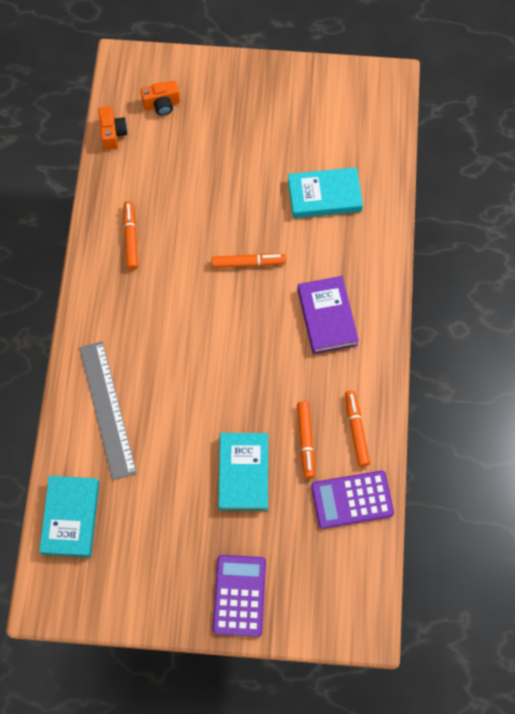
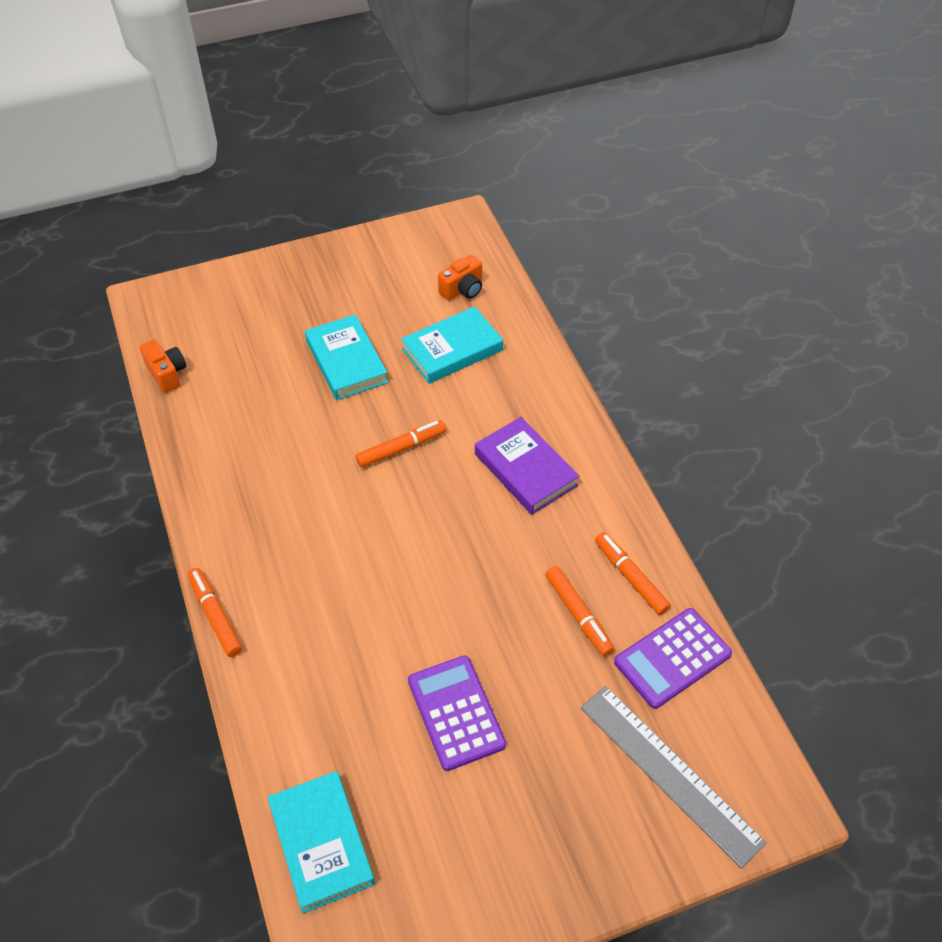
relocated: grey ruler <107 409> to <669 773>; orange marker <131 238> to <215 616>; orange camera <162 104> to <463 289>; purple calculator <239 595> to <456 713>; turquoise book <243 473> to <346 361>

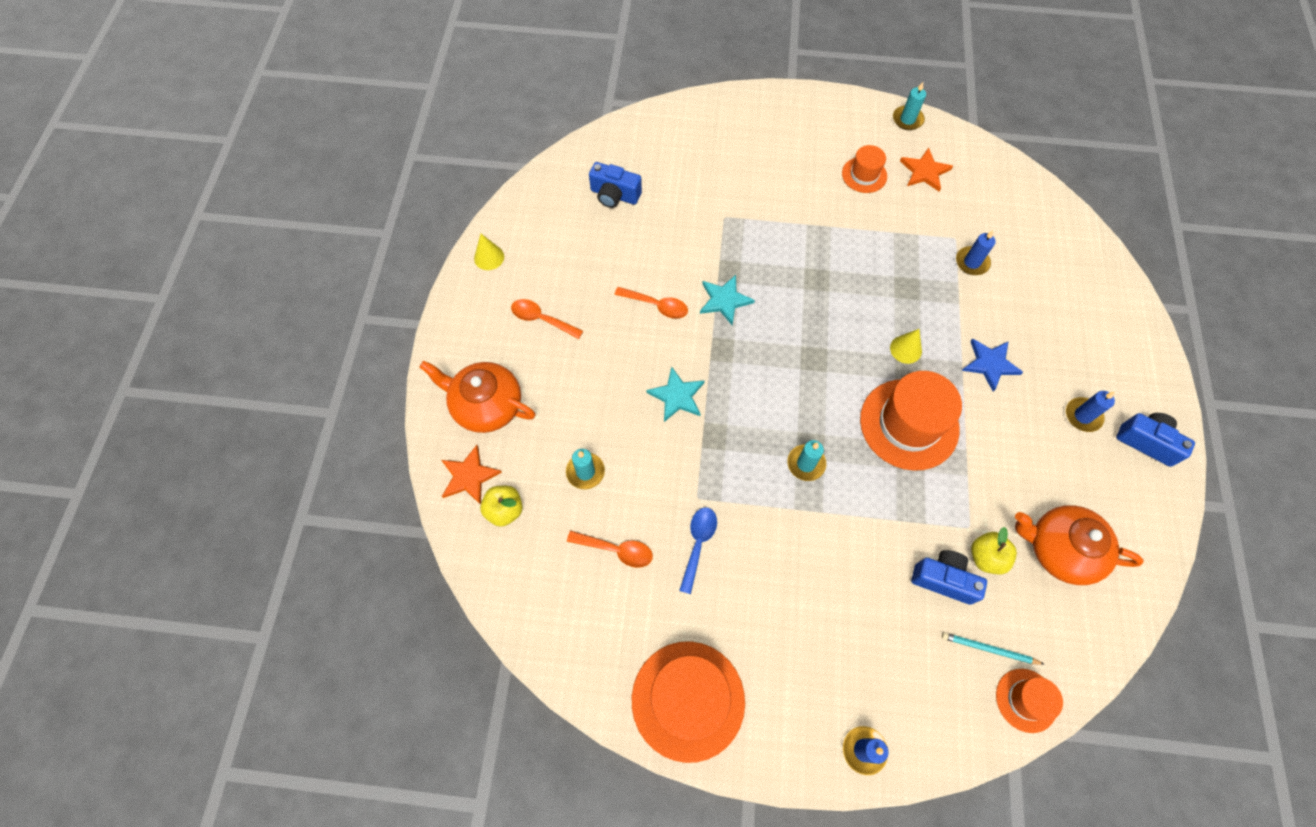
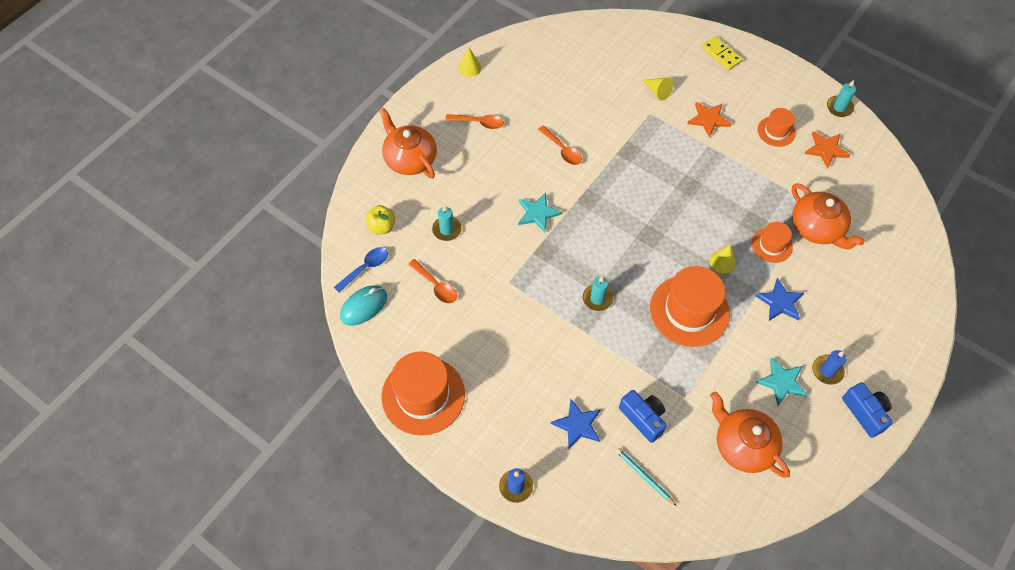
missing: blue camera <614 195>; yellow apple <986 557>
appeared: turquoise mouse <364 306>; blue star <578 425>; yellow cone <657 91>; yellow domino <721 55>
relocated: orange star <469 476> to <708 119>; blue spoon <698 544> to <365 268>; turquoise star <724 300> to <782 382>; orange hat <1026 700> to <772 245>
exchanged: blue candle <972 262> to orange teapot <817 228>
spun: orange spoon <541 319> = <479 123> 135 degrees clockwise

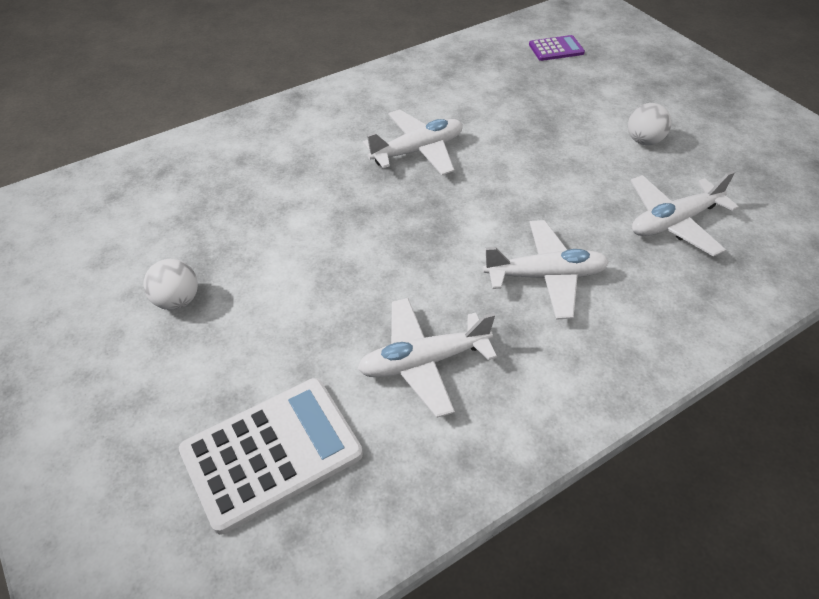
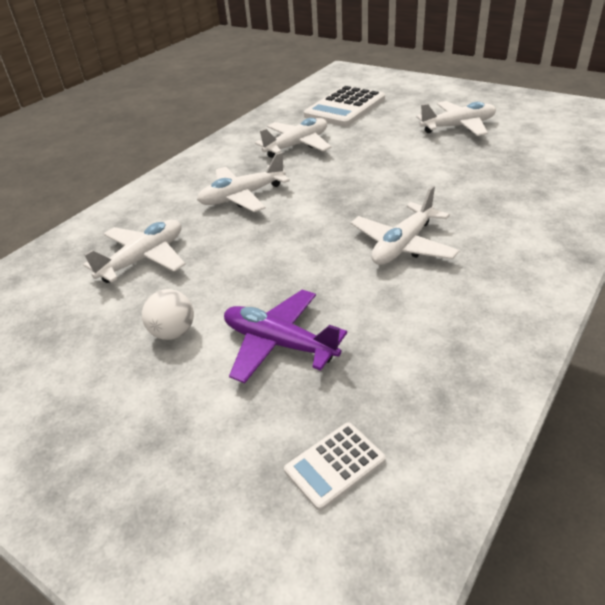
appeared: purple plane <279 343>
exchanged: white ball <177 300> to white plane <458 126>
colour: purple calculator <556 49> to white calculator <335 465>

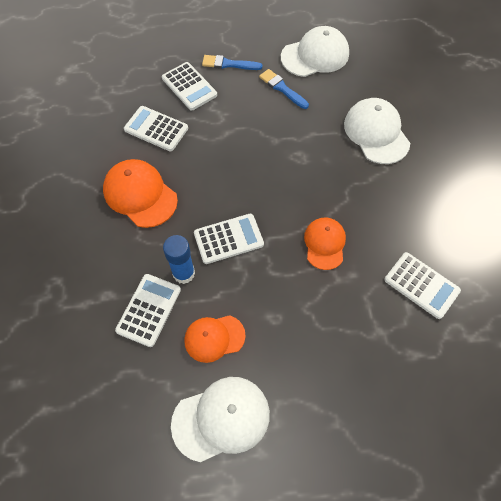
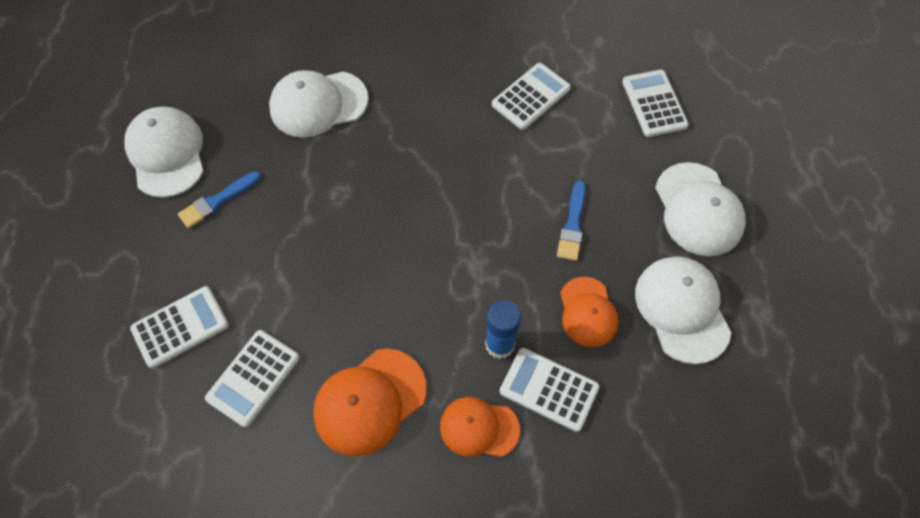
appeared: white cap <698 209>
relocated: white calculator <228 239> to <654 104>; blue brush <228 64> to <572 225>; orange cap <324 244> to <479 428>

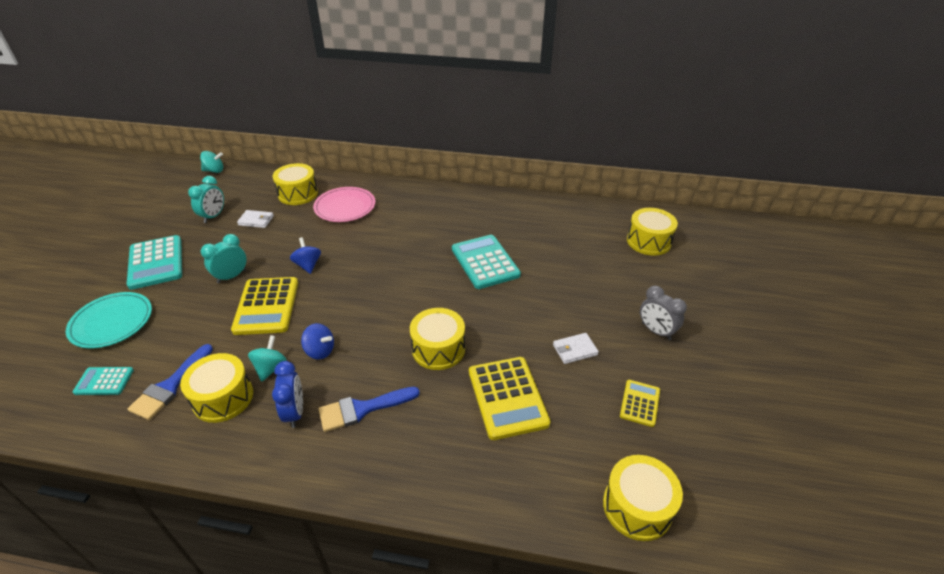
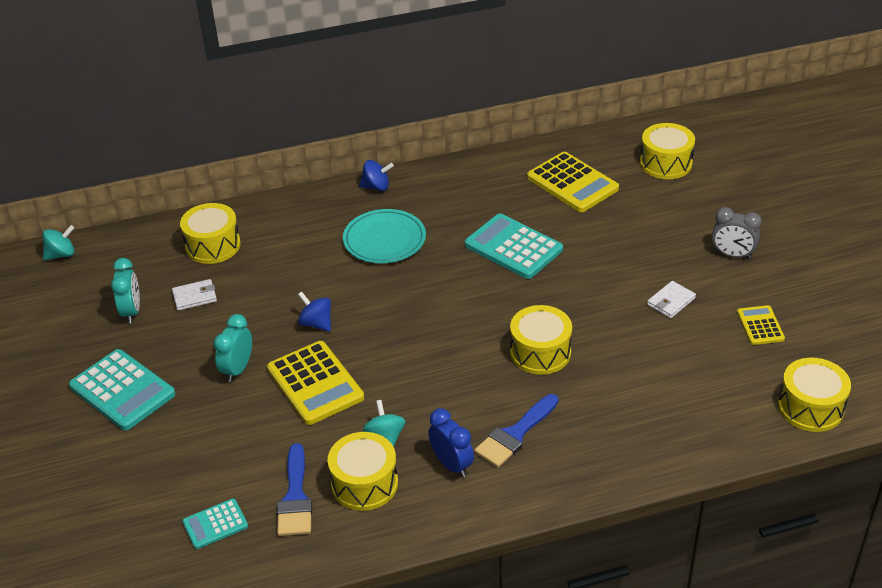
missing: pink plate <345 207>
relocated: turquoise plate <112 322> to <384 240>; blue spinning top <320 351> to <376 187>; yellow calculator <507 397> to <572 183>

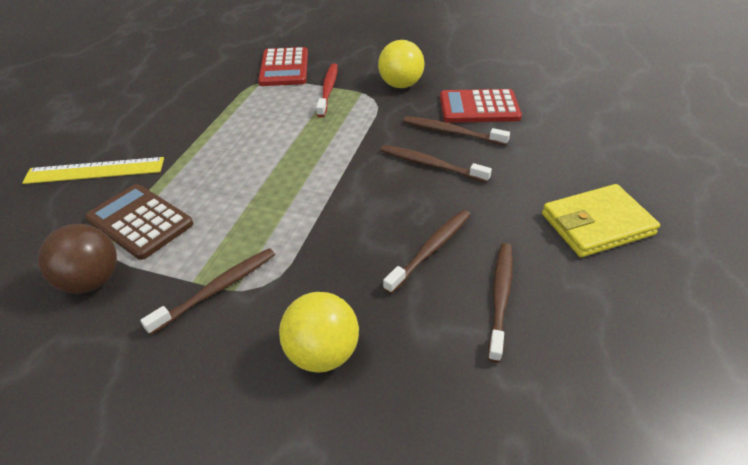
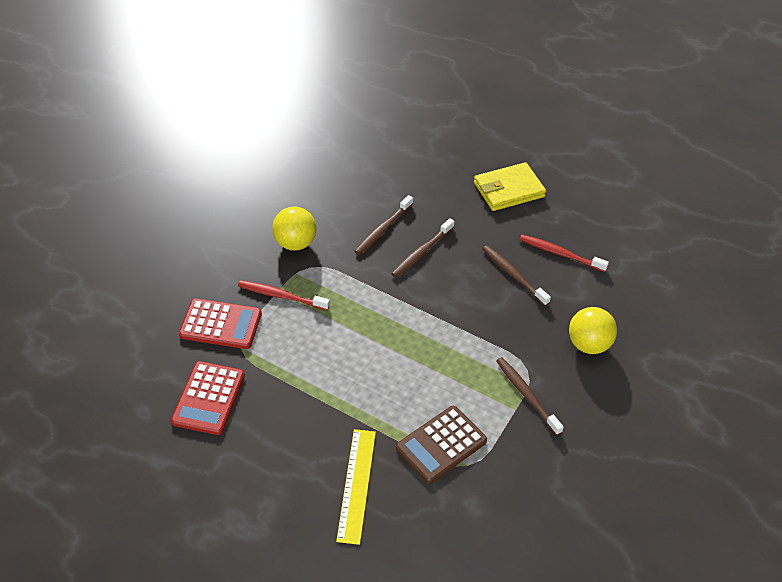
missing: brown ball <91 281>
relocated: red calculator <479 107> to <209 398>
colour: brown toothbrush <500 297> to red toothbrush <560 253>
spun: yellow wallet <597 224> = <508 190> 75 degrees clockwise

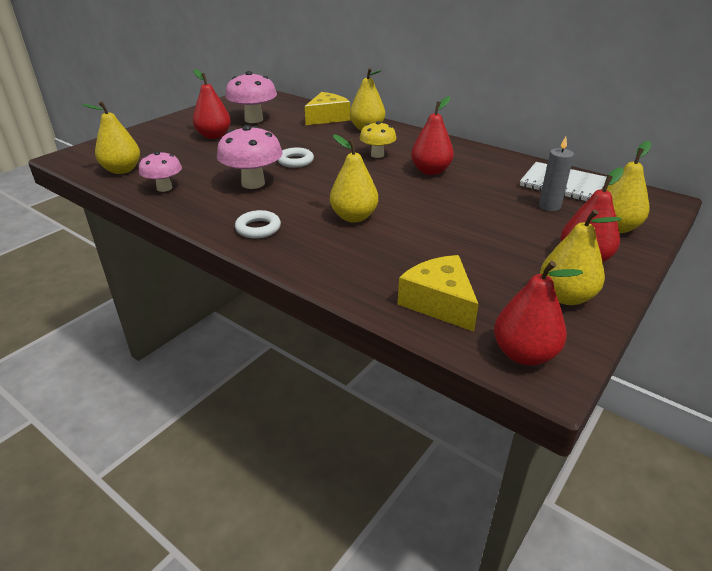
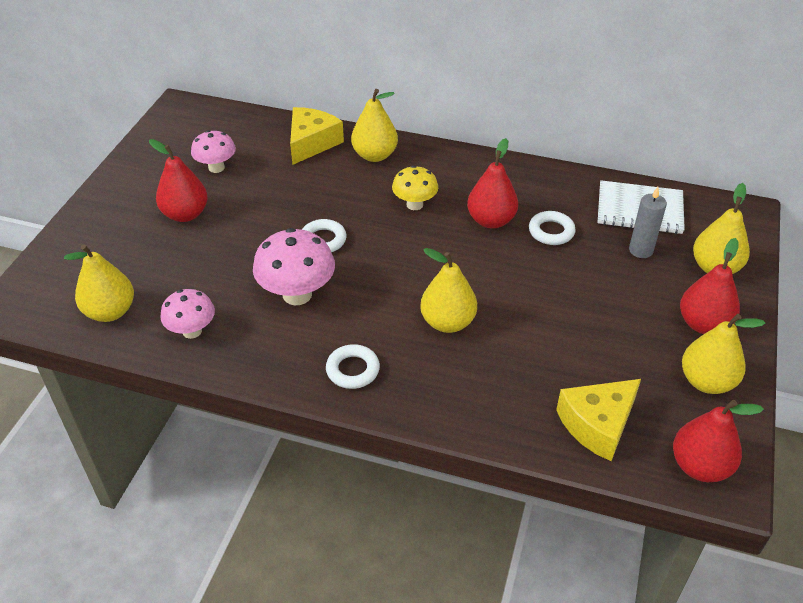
appeared: white ring <551 231>
spun: yellow cheese <439 302> = <597 424> 75 degrees counterclockwise
size: pink mushroom <254 119> = <216 167> x0.64

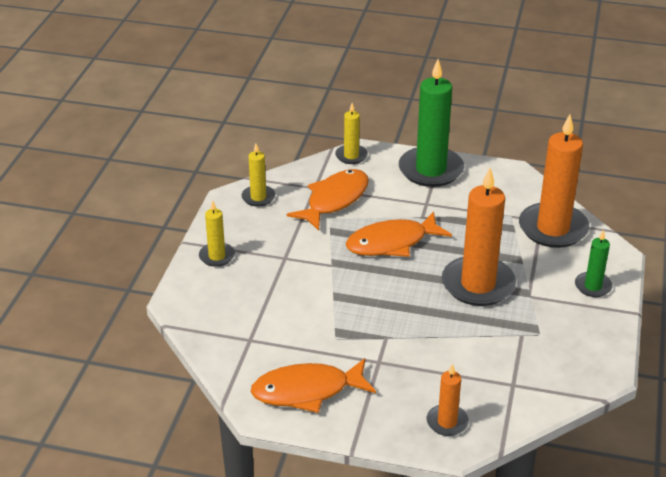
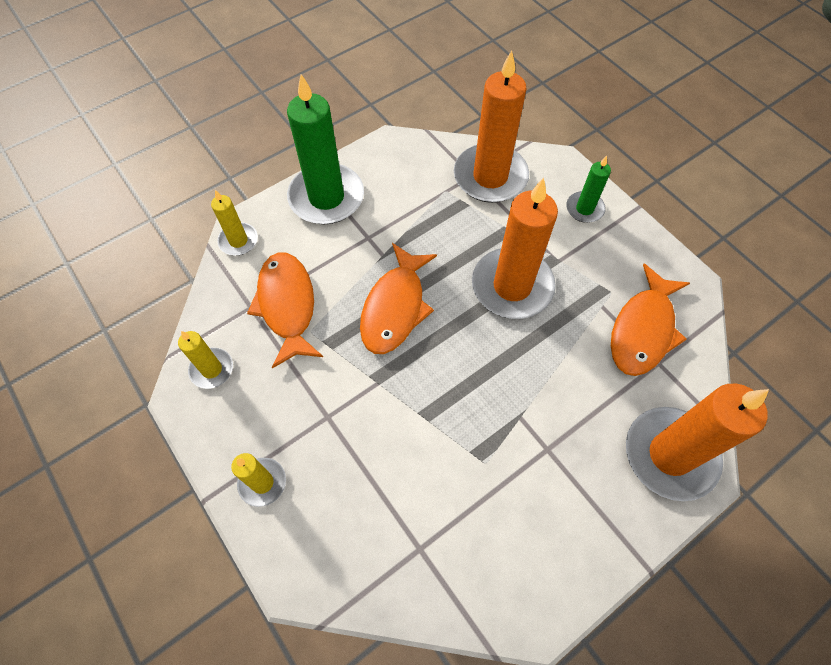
relocated: orange fish <307 391> to <643 330>
size: orange candle <447 422> = <670 455> x1.99

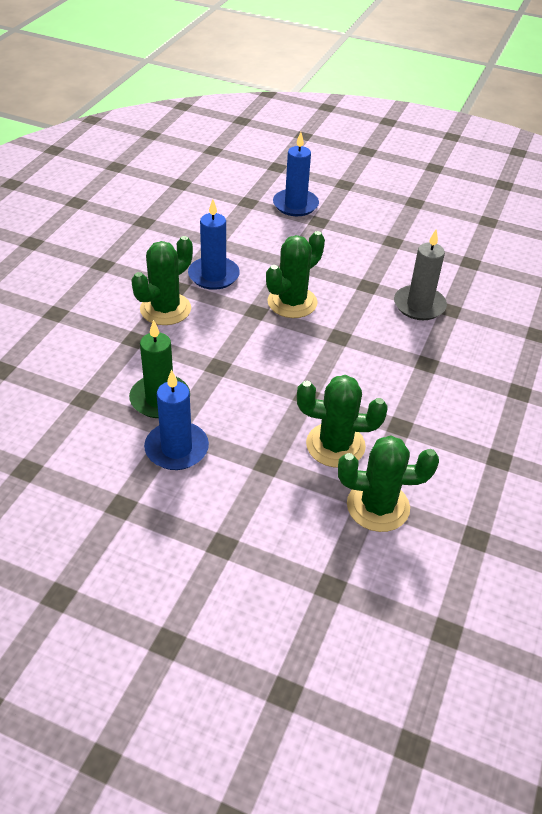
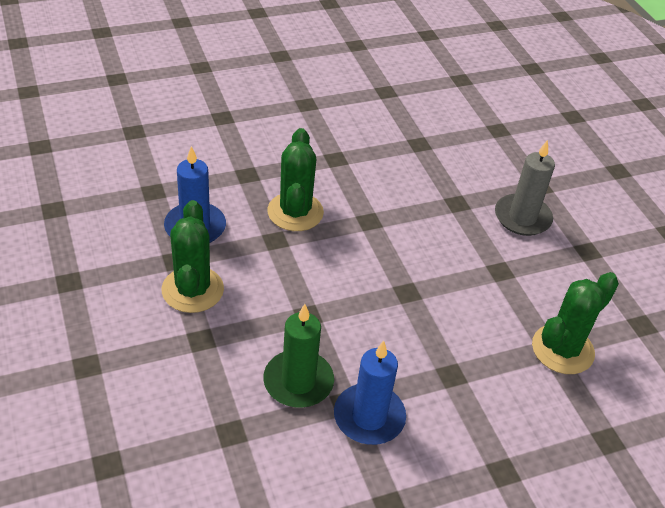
missing: blue candle <295 205>; green cactus <335 445>
relocated: grey candle <419 305> to <522 217>

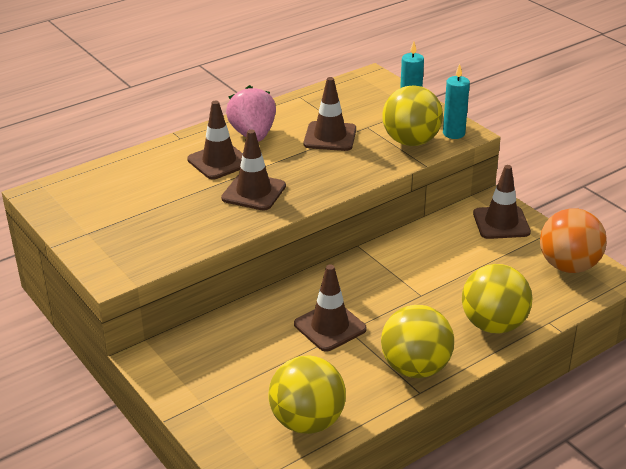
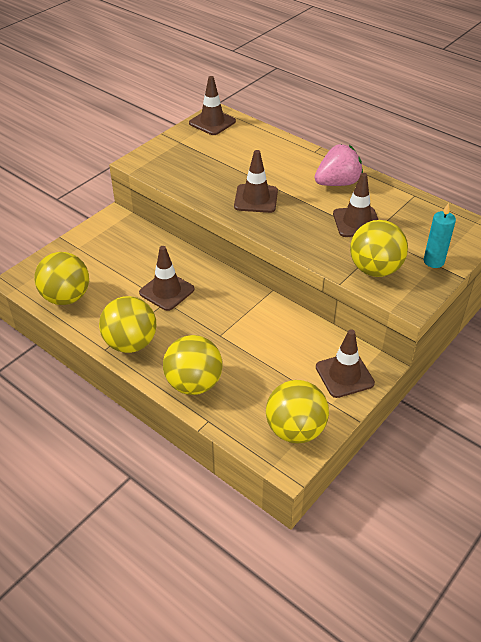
missing: turquoise candle <453 133>
relocated: brown traffic cone <219 161> to <212 122>
colour: orange ball <568 266> to yellow ball <295 430>

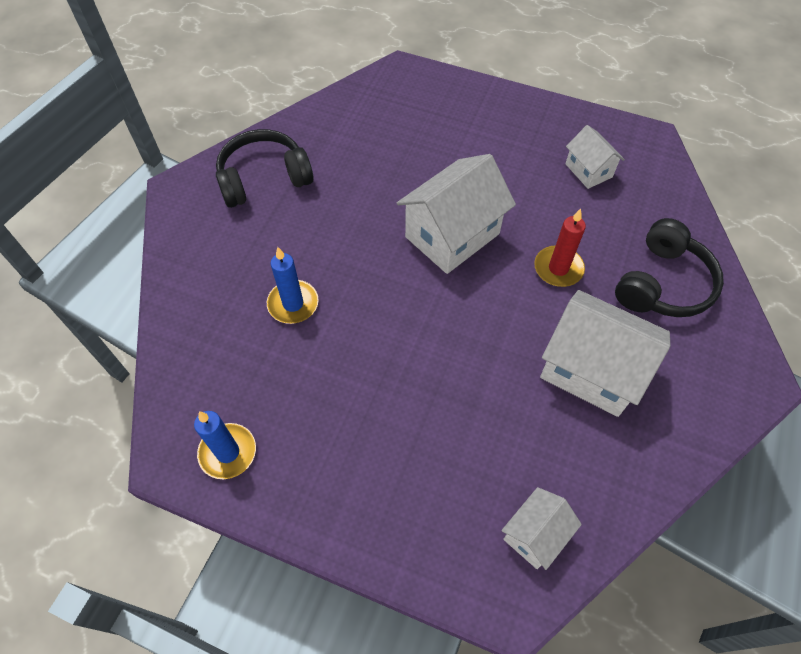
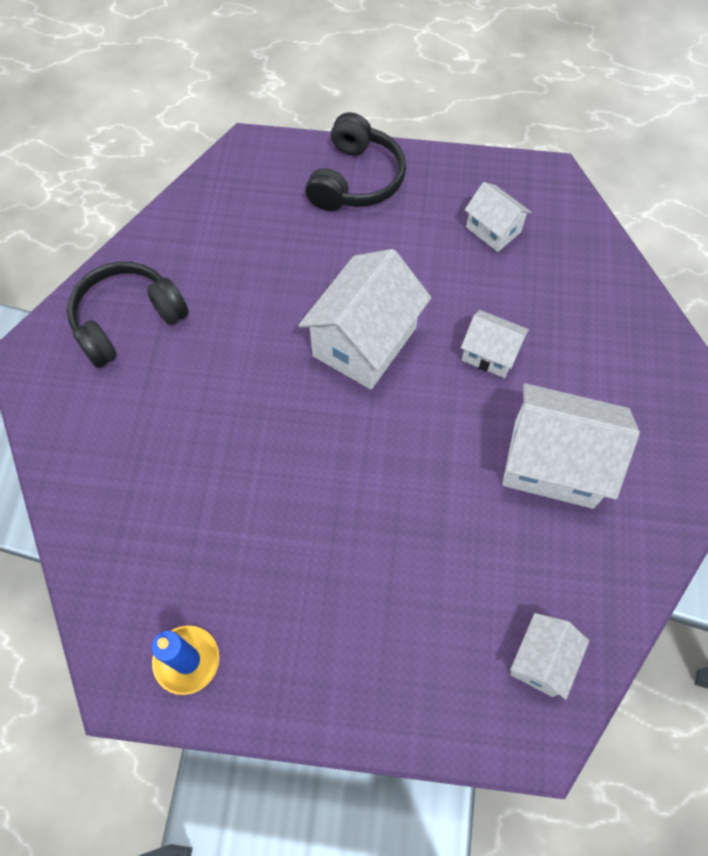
missing: blue candle <293 304>
relocated: black headphones <663 284> to <356 180>
exchanged: red candle <558 268> to white house <489 354>

